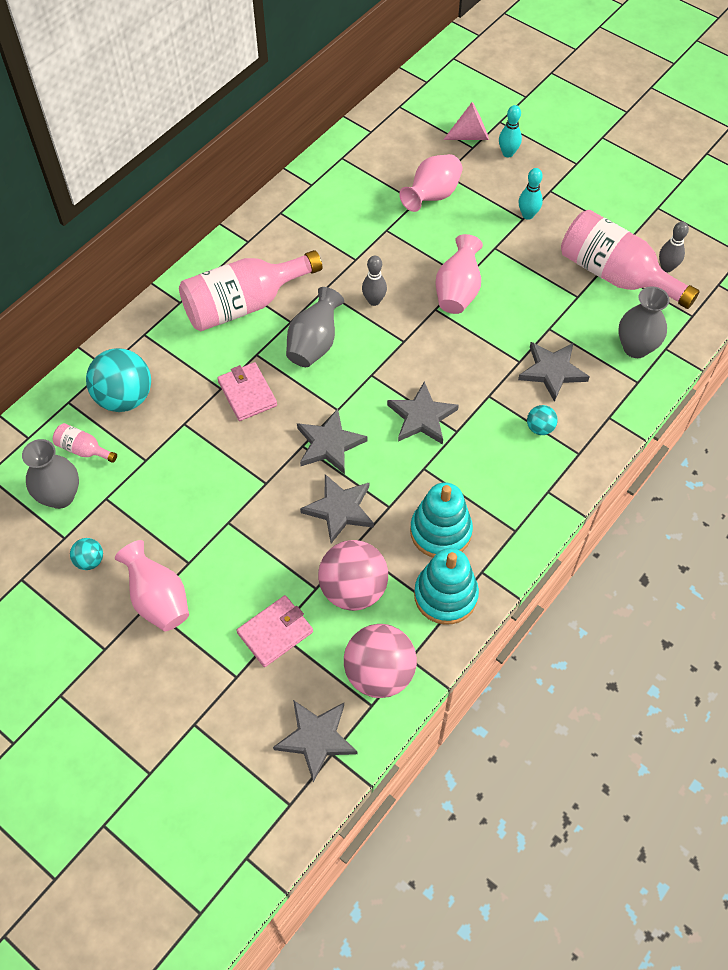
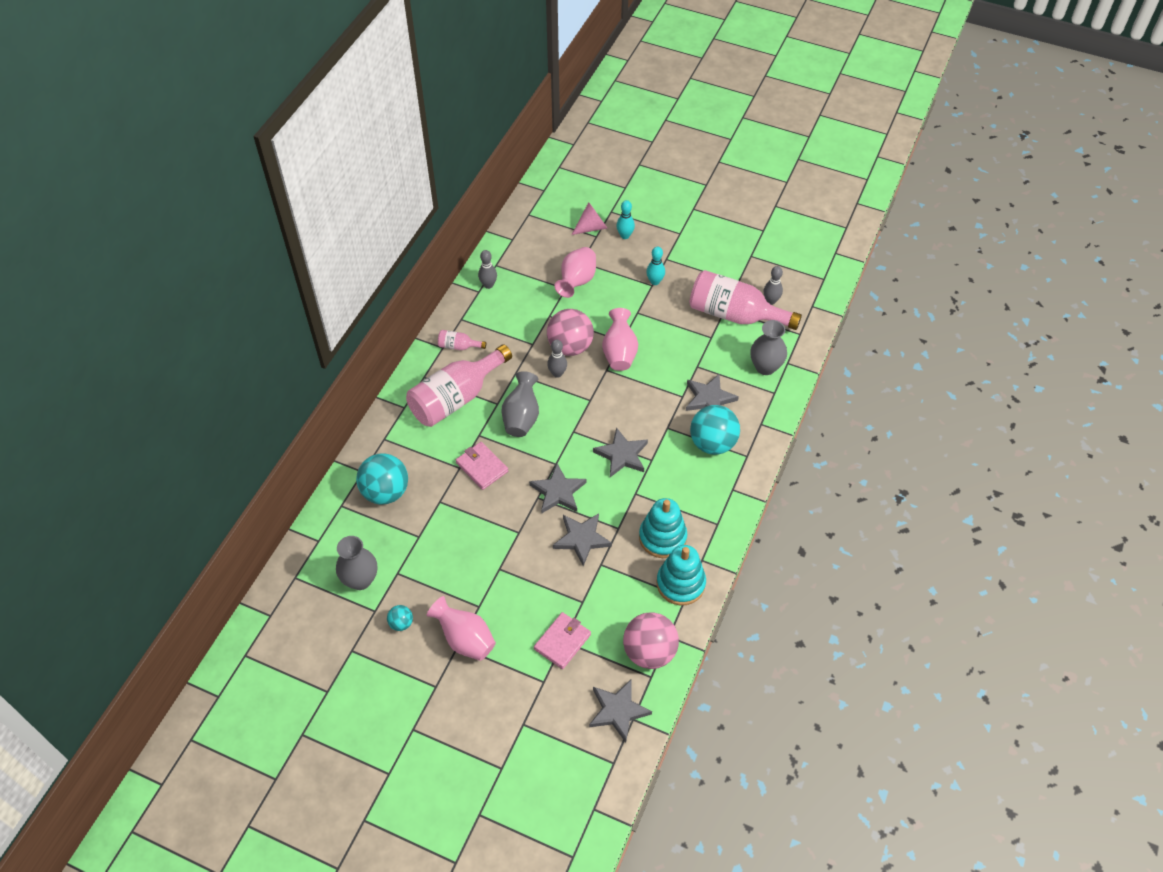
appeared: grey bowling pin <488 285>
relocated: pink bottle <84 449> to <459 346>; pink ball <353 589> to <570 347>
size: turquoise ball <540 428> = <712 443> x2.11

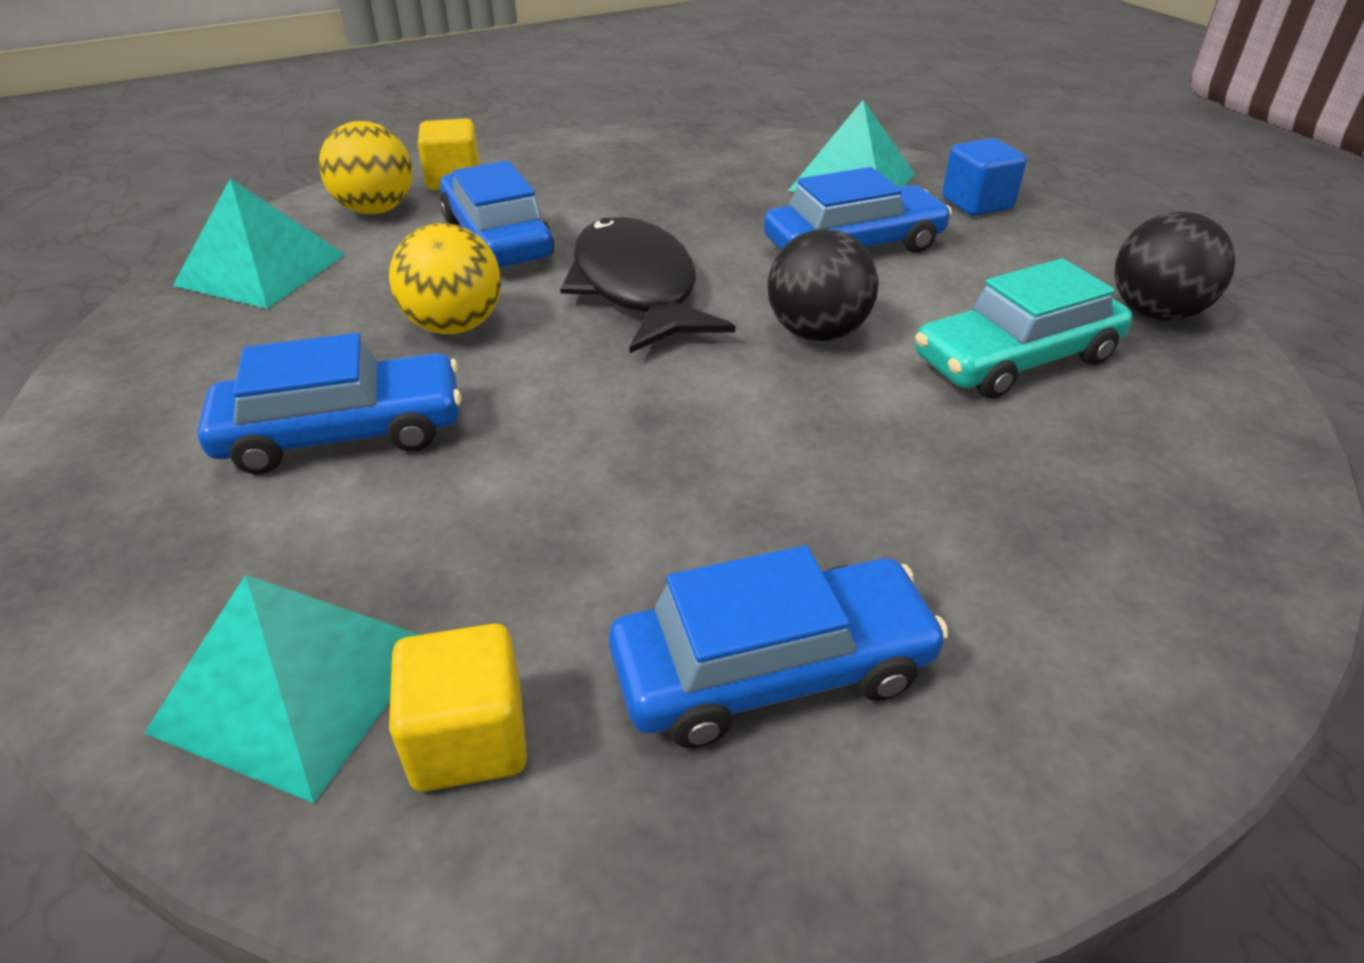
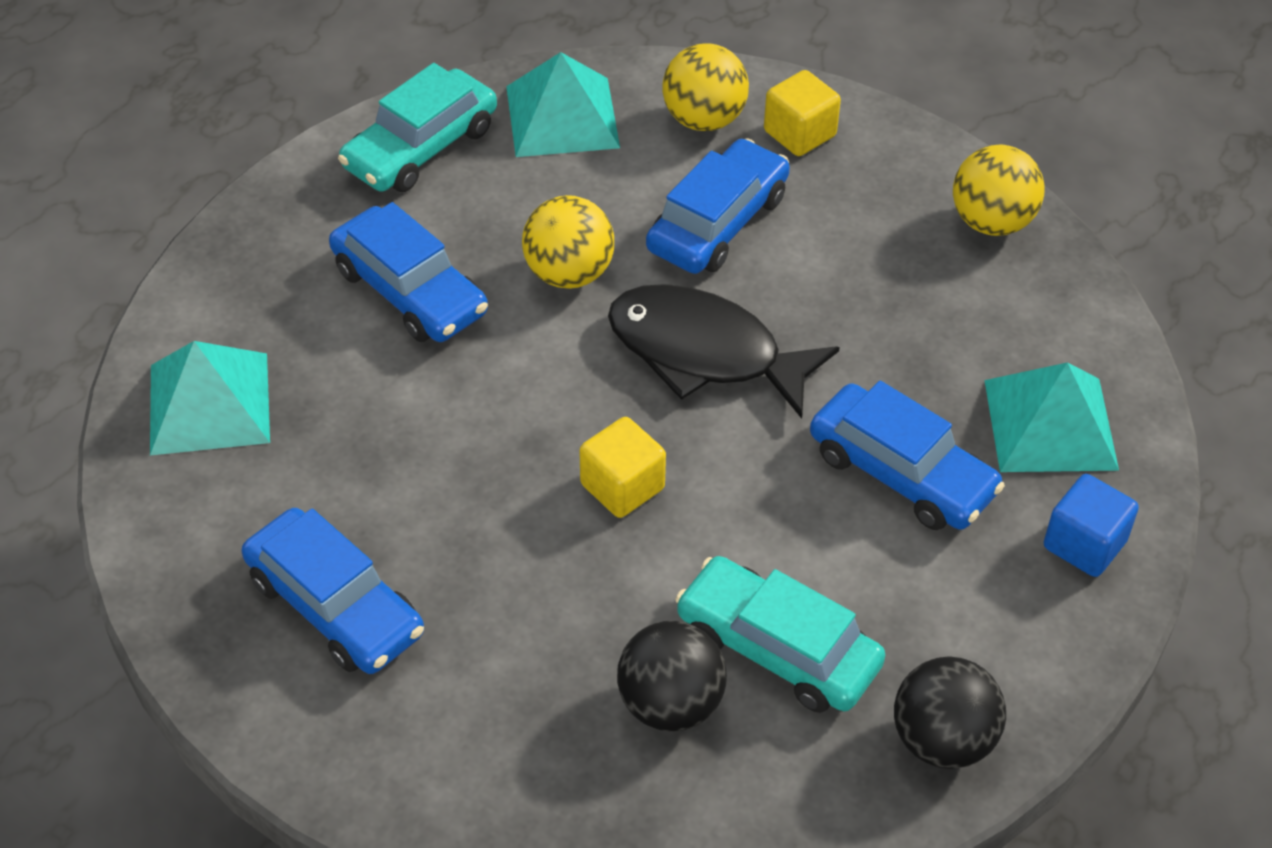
appeared: turquoise car <420 147>; yellow ball <991 222>
relocated: yellow cube <469 739> to <622 486>; black ball <817 333> to <670 704>
spun: black fish <636 288> = <705 353> 105 degrees counterclockwise

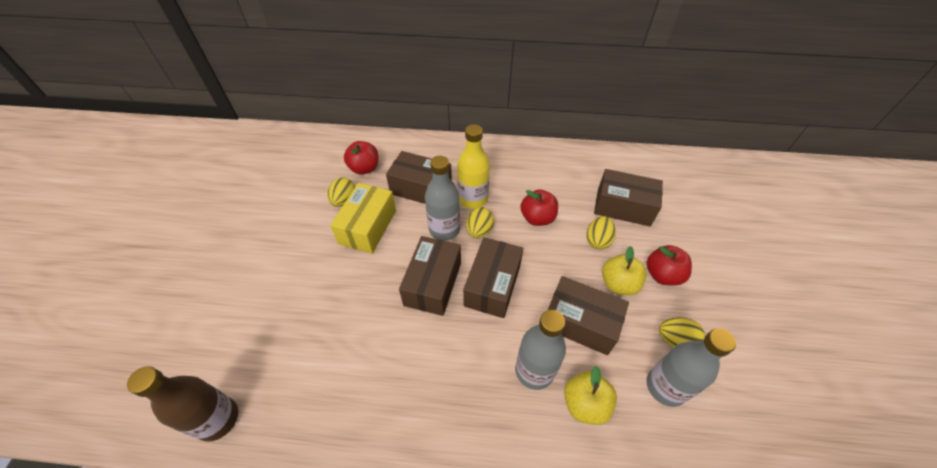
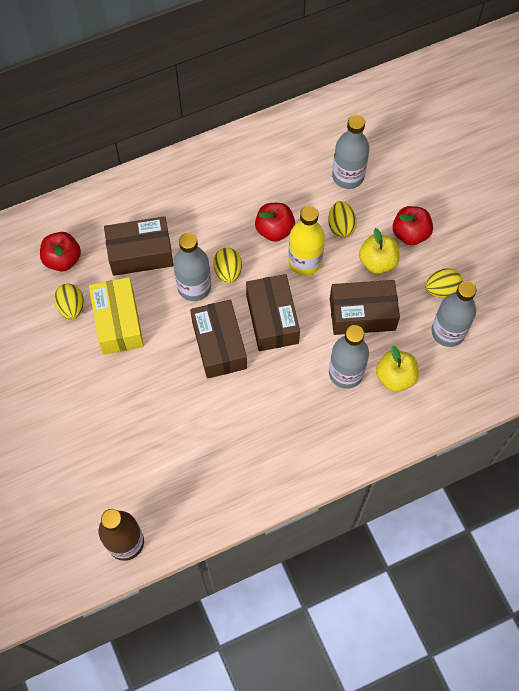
relocated: yellow bottle <473 199> to <305 262>
exchanged: brown box <623 207> to grey bottle <348 176>

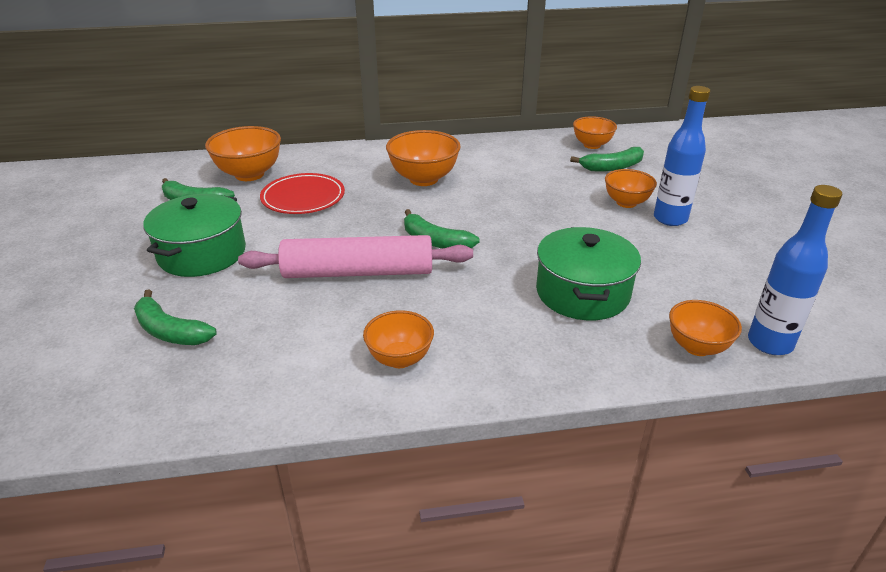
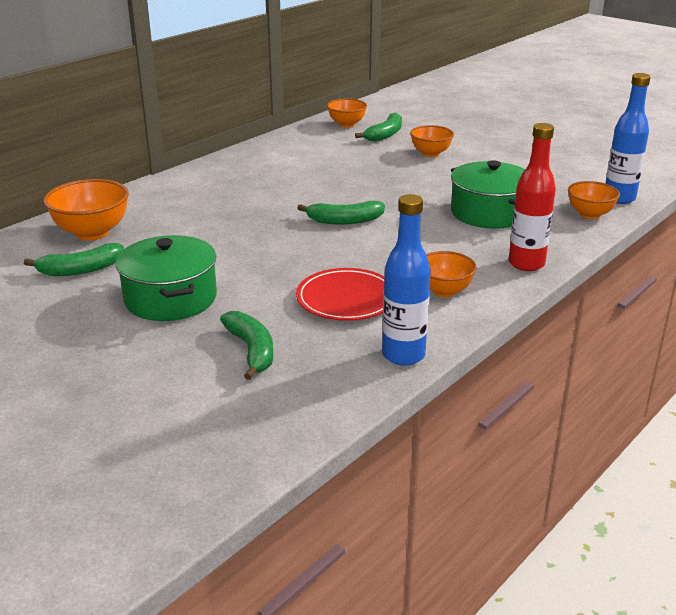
missing: pink rolling pin <358 272>; orange bowl <423 179>
appeared: red bottle <526 264>
relocated: red plate <303 198> to <346 299>; blue bottle <670 219> to <403 355>
spun: green banana <170 331> = <251 351> 105 degrees counterclockwise

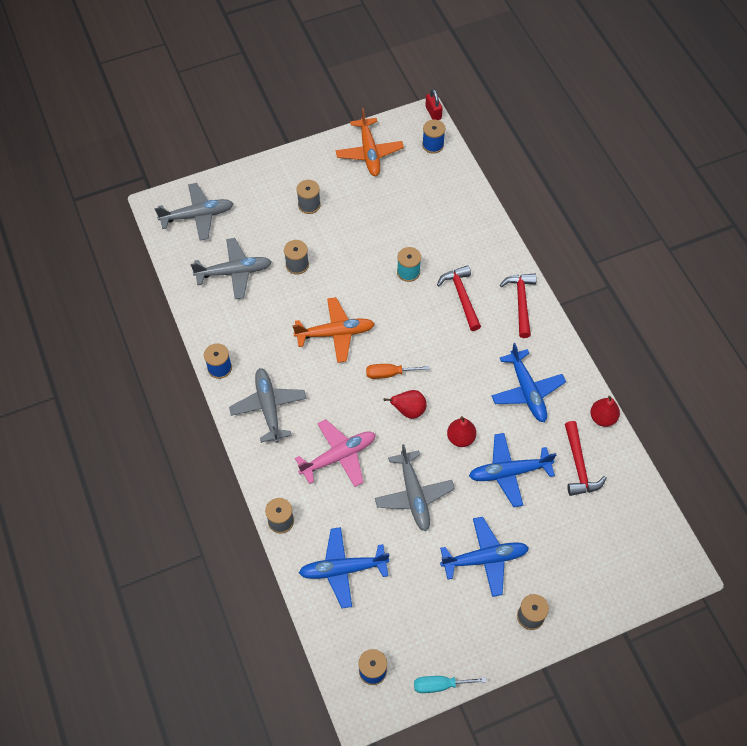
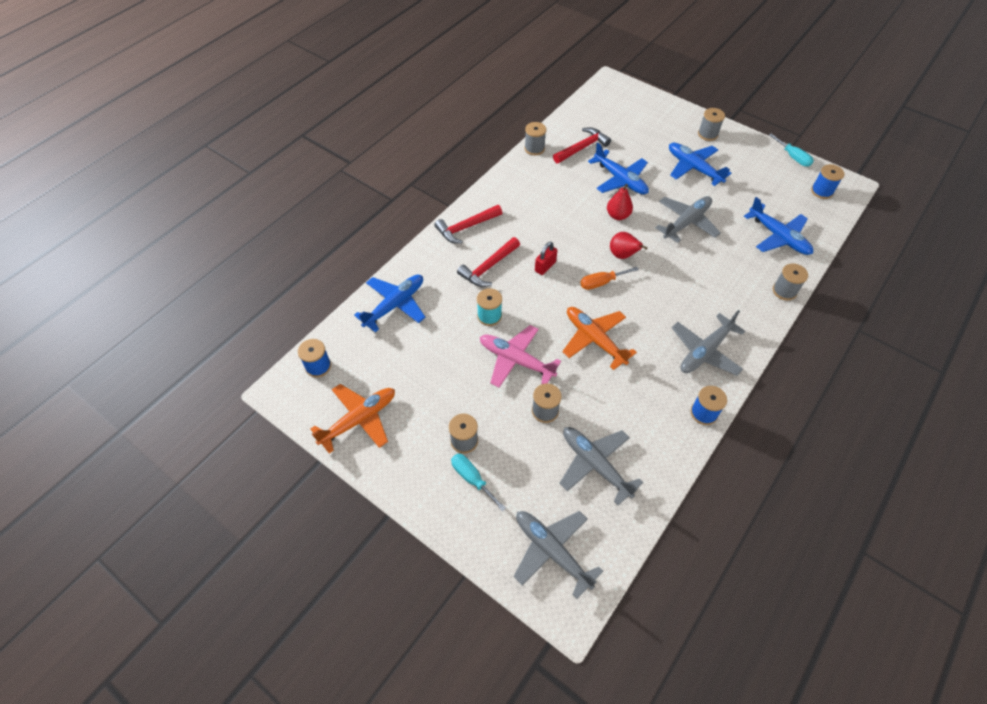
appeared: turquoise screwdriver <472 479>
relocated: pink plane <339 456> to <516 360>; red padlock <433 113> to <545 266>; blue plane <527 391> to <395 305>
exchanged: red pear <602 418> to grey spool <534 148>
spun: orange screwdriver <389 373> = <601 283> 105 degrees clockwise

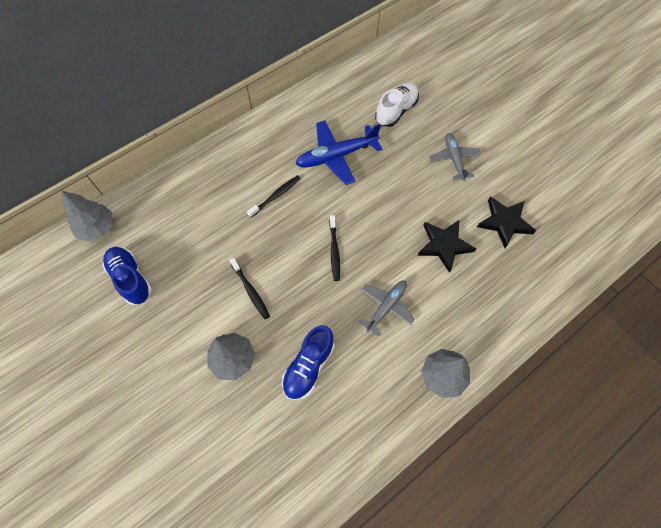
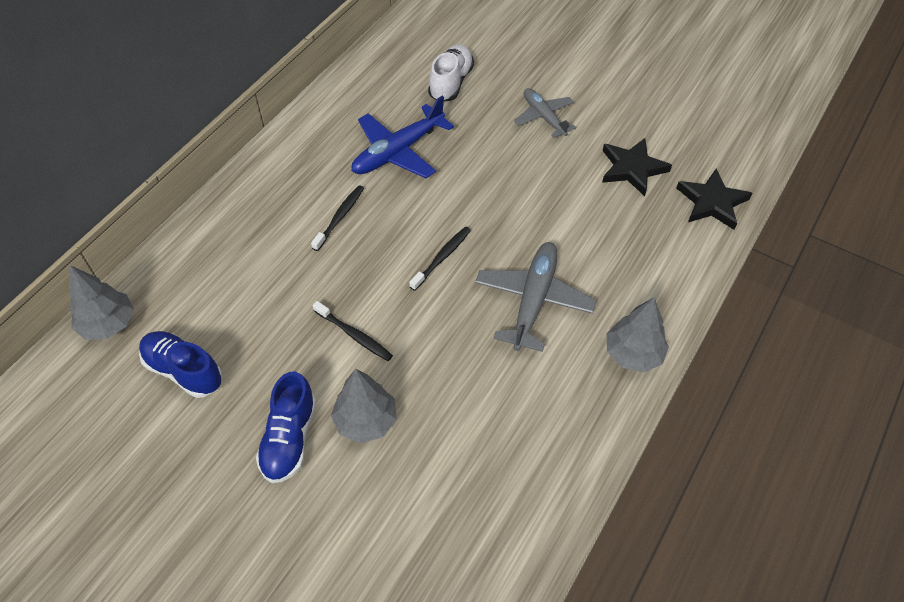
relocated: blue shoe <308 366> to <289 439>; black star <444 245> to <712 202>
spun: black toothbrush <334 251> = <442 258> 120 degrees counterclockwise
size: grey plane <386 307> = <533 301> x1.54

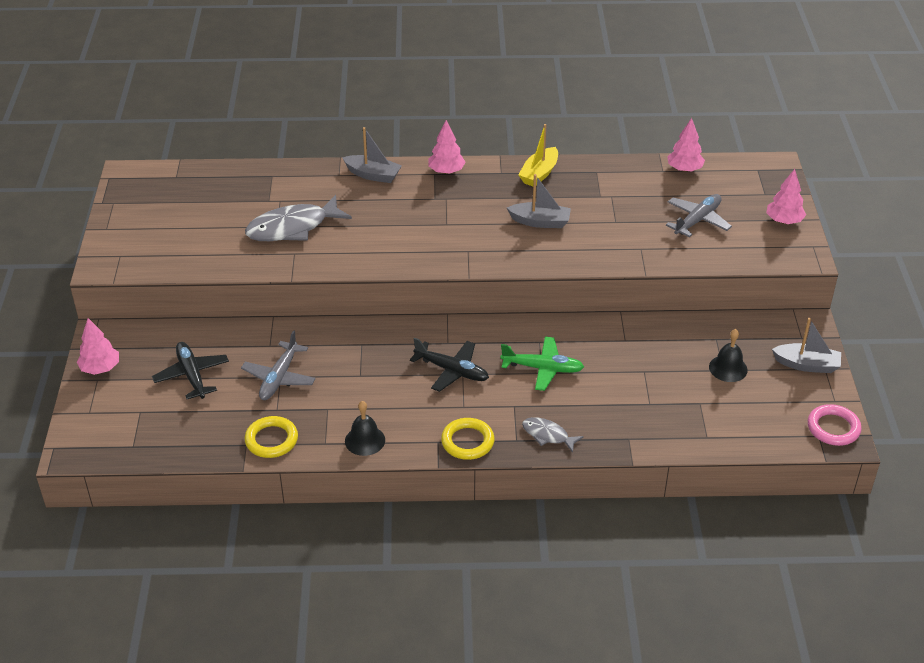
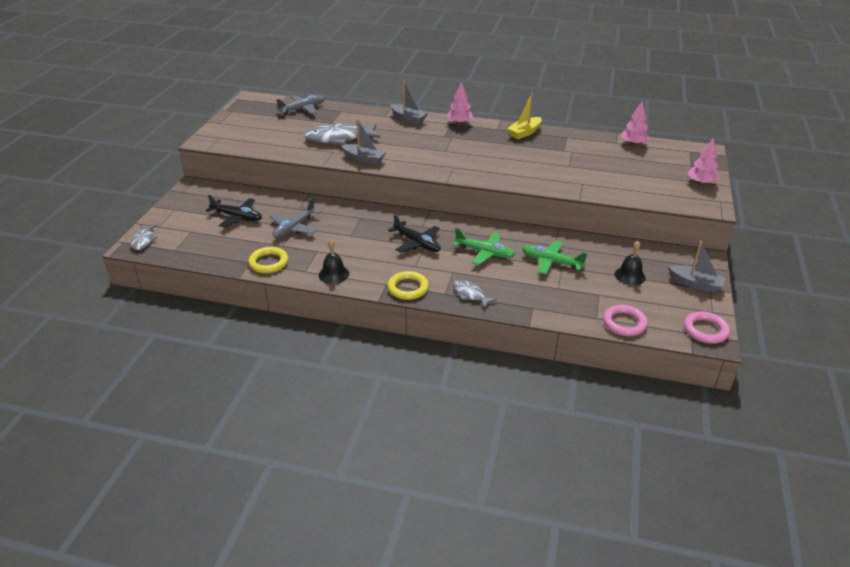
missing: pink tree <100 368>
appeared: grey fish <143 240>; green plane <551 262>; pink ring <624 323>
relocated: grey boat <540 222> to <364 159>; grey plane <697 220> to <302 109>
spun: black plane <192 375> = <237 217> 120 degrees clockwise

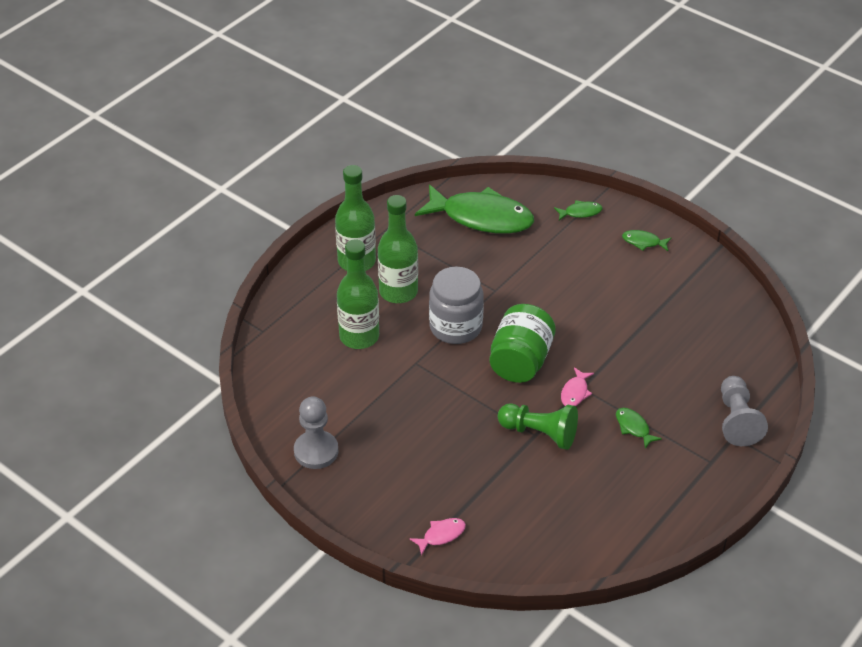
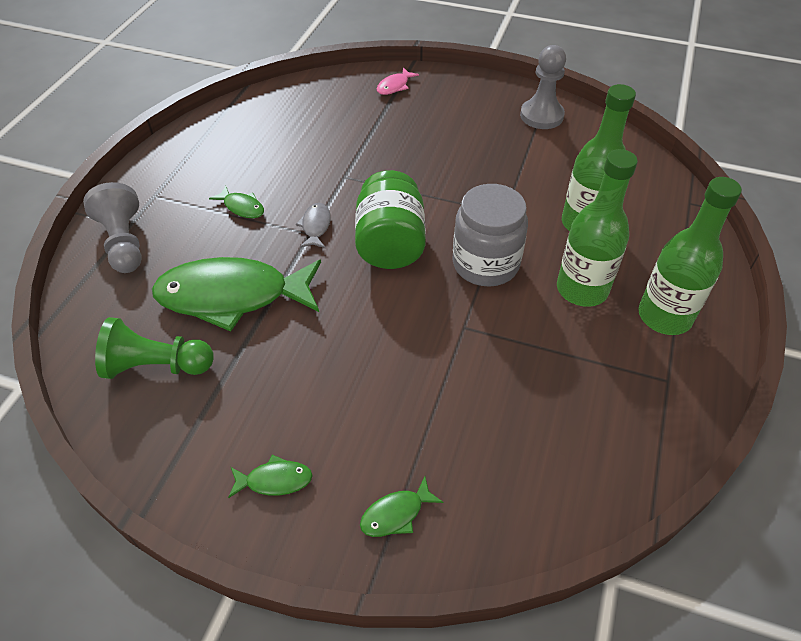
relocated: green fish <481 217> to <232 296>; green pawn <540 433> to <156 366>
colour: pink fish <575 392> to grey fish <315 226>

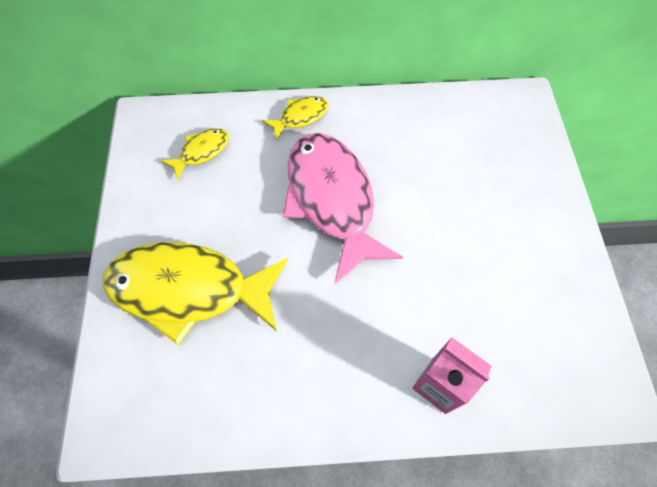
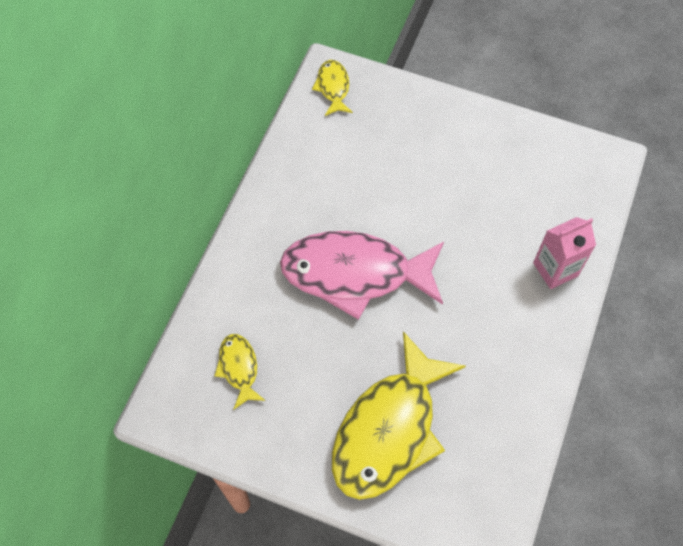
relocated: yellow fish <300 117> to <333 87>

